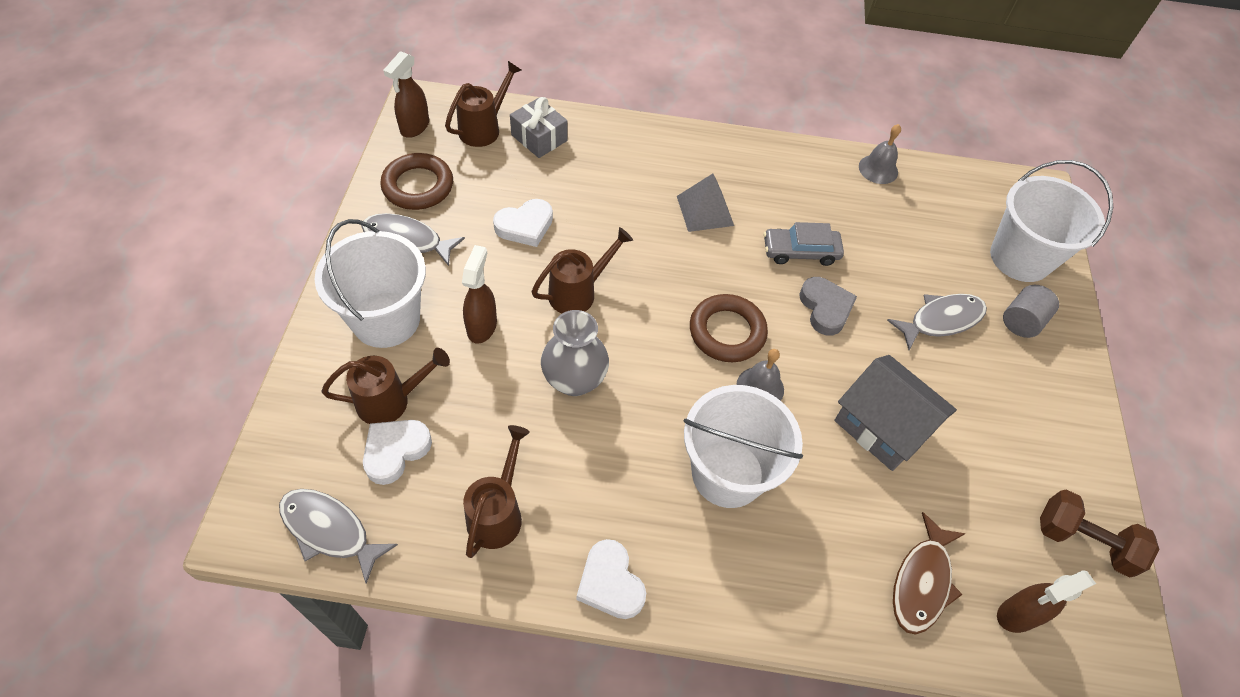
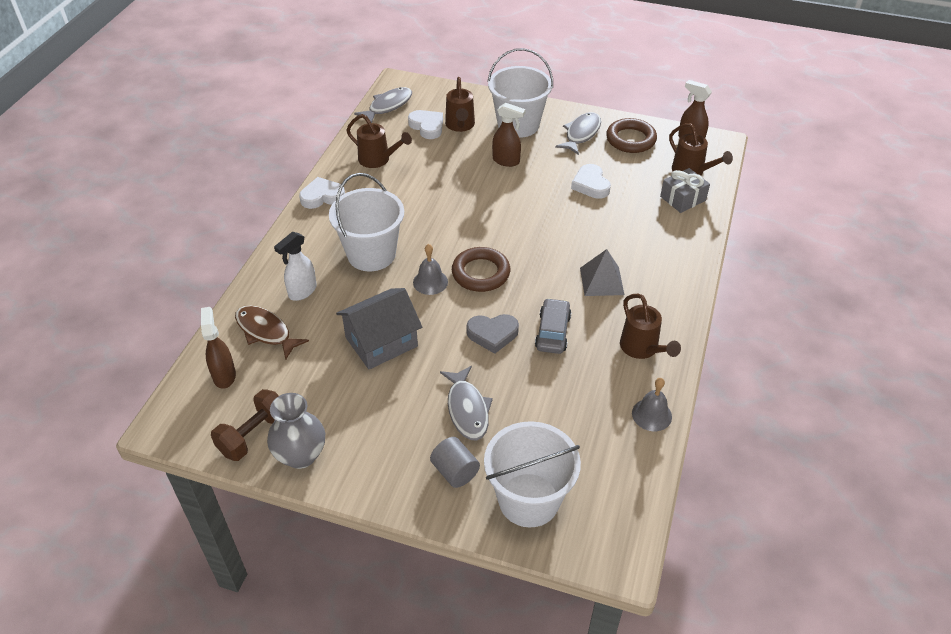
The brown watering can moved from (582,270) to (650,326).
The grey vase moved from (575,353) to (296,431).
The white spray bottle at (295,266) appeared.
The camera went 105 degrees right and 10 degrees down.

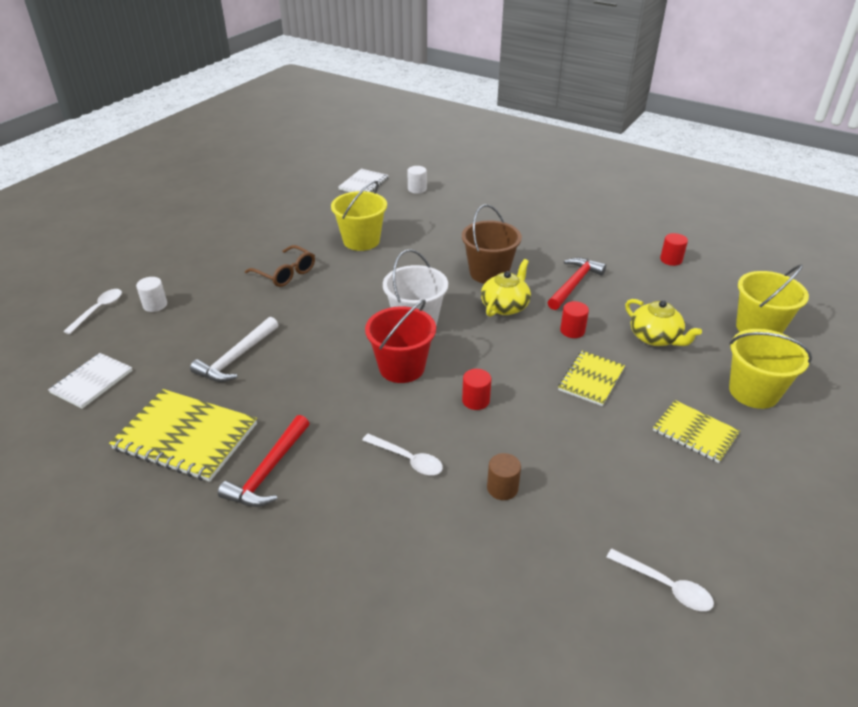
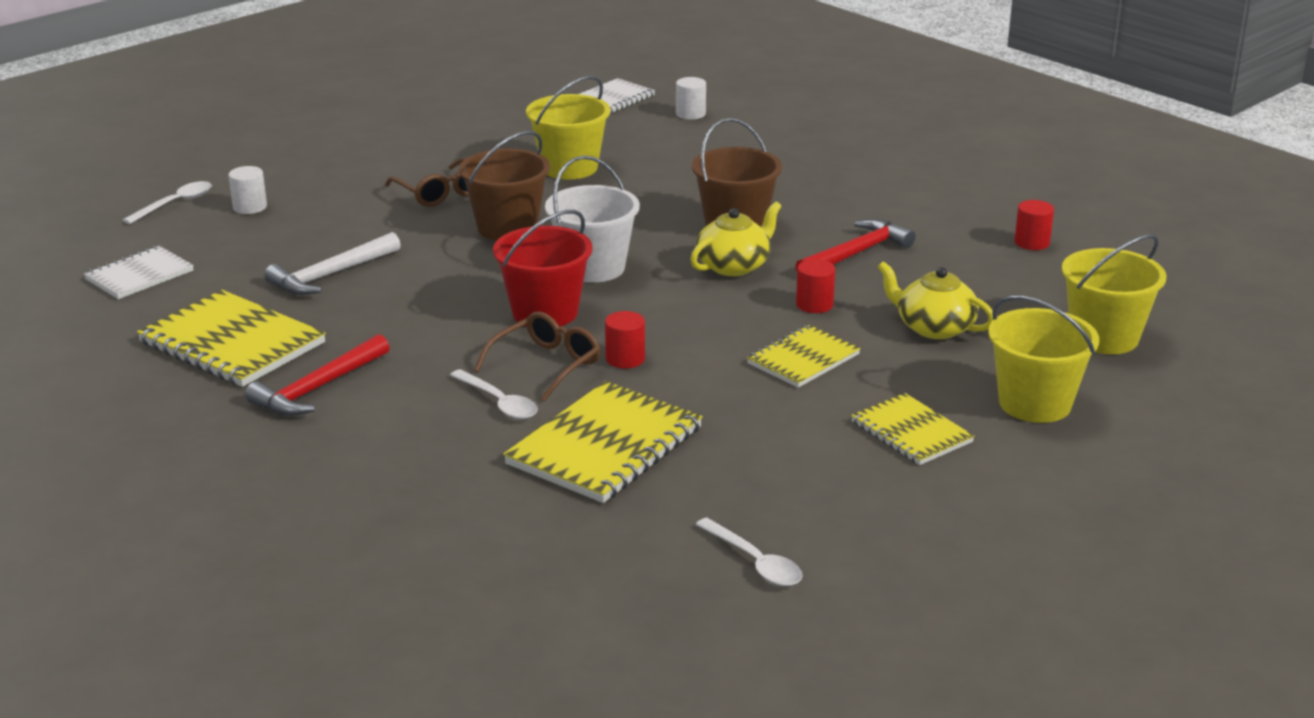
The yellow teapot at (663,322) turned 150 degrees clockwise.
The brown cylinder at (504,476) was replaced by the yellow notebook at (603,442).
The brown bucket at (504,186) appeared.
The brown glasses at (537,356) appeared.
The camera went 15 degrees right and 10 degrees down.

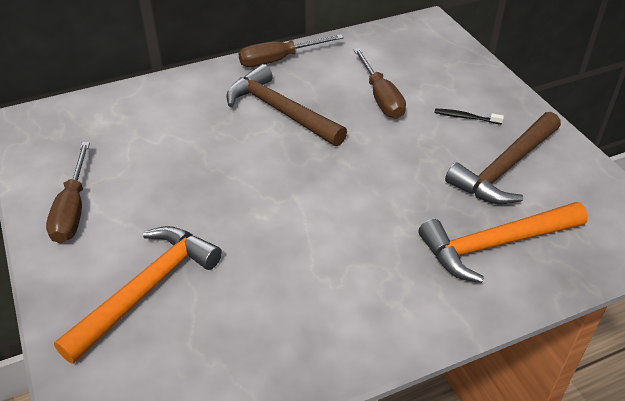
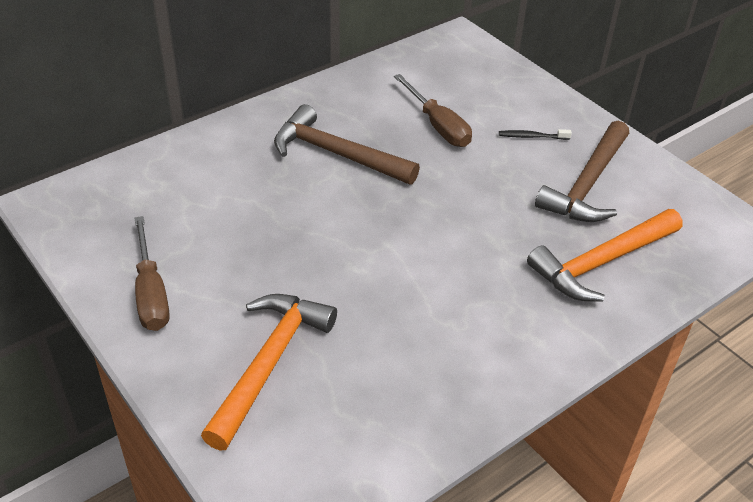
The brown screwdriver at (291,50) disappeared.
The camera went 15 degrees left and 0 degrees up.

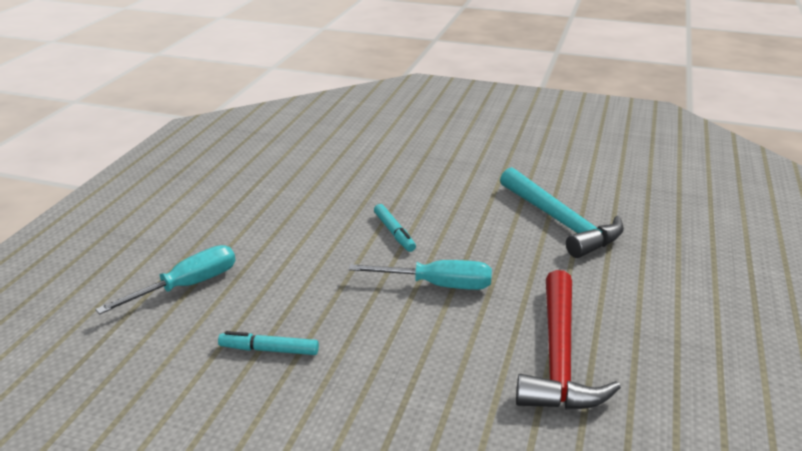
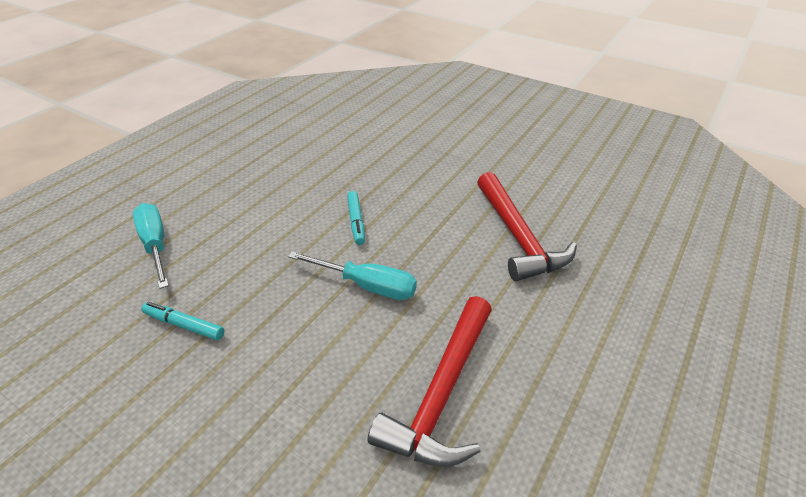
The turquoise hammer at (562,212) became the red hammer at (527,226).
The turquoise screwdriver at (165,279) turned 90 degrees counterclockwise.
The camera went 15 degrees right and 10 degrees up.

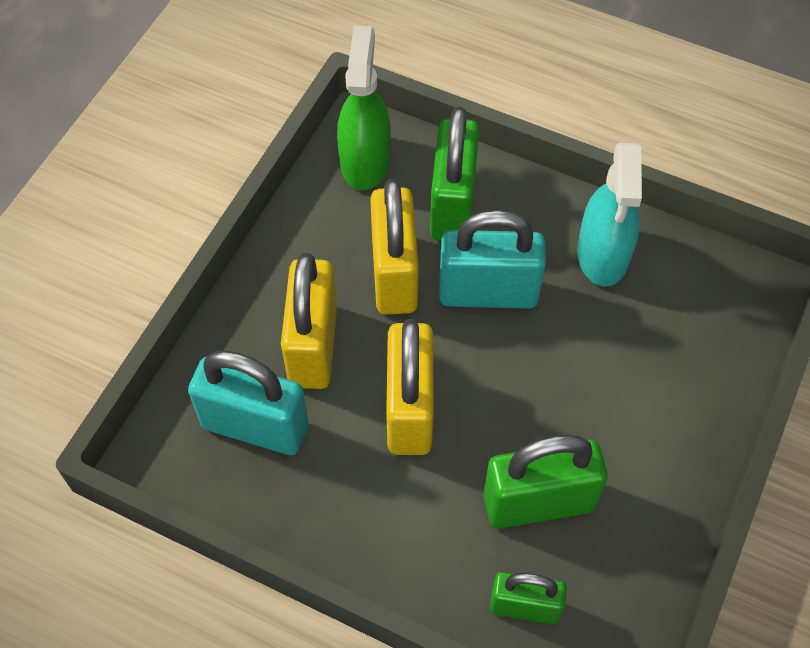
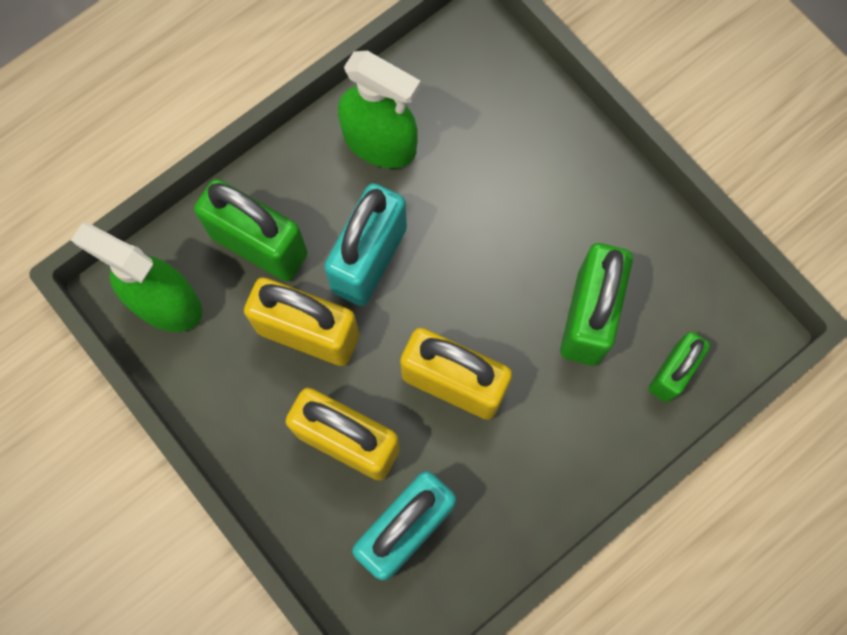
The turquoise spray bottle at (609,215) became the green spray bottle at (379,109).
The camera went 65 degrees left and 15 degrees up.

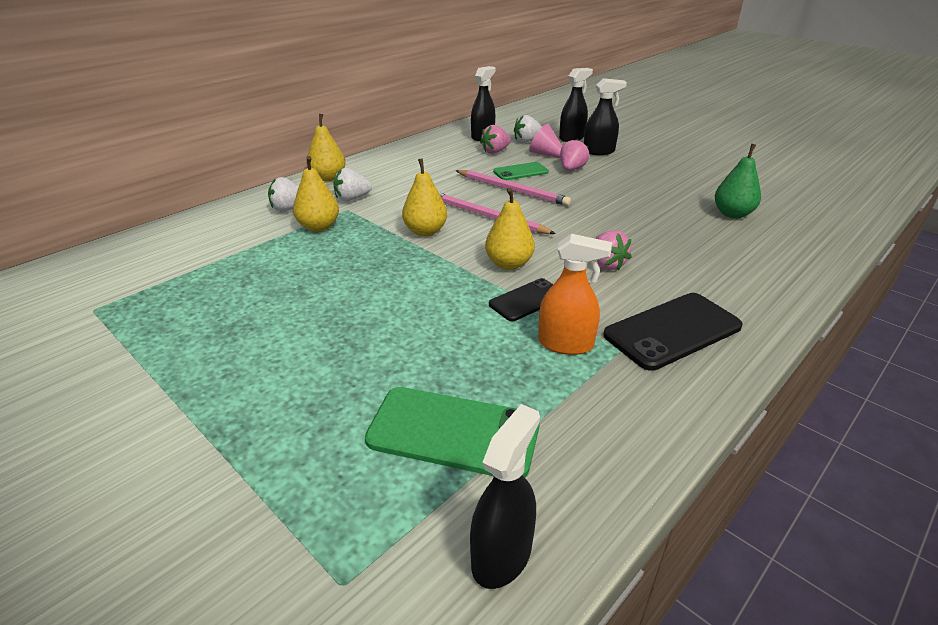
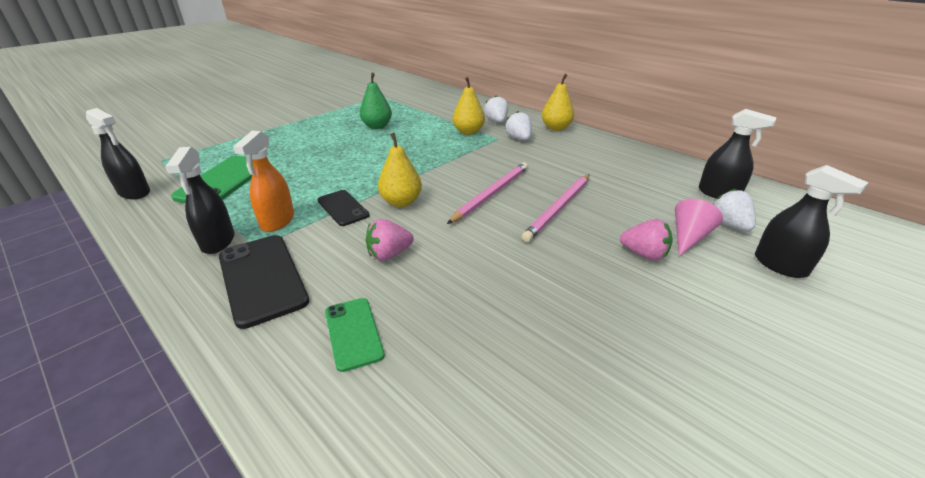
The black spray bottle moved from (605,116) to (200,200).
The pink strawberry at (495,139) disappeared.
The green pear moved from (738,181) to (376,100).
The yellow pear at (424,197) disappeared.
The green phone moved from (521,171) to (355,335).
The camera went 90 degrees right and 0 degrees up.

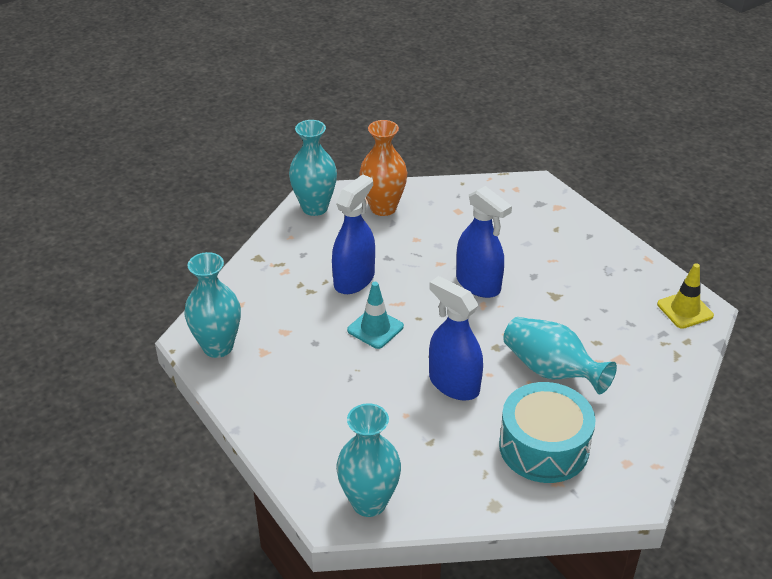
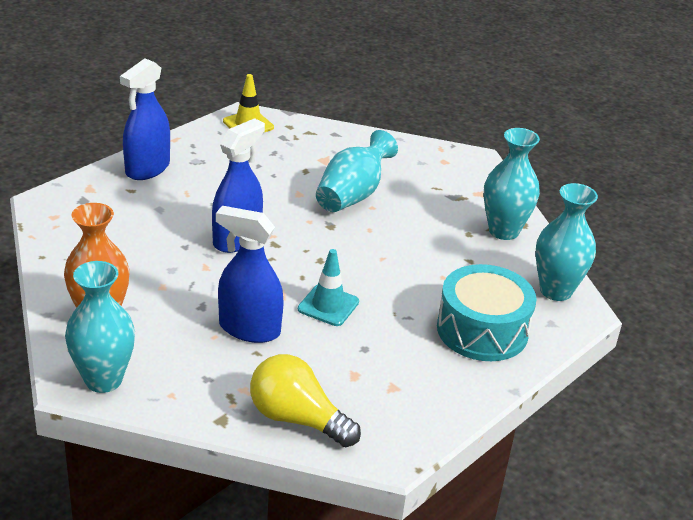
The turquoise vase moved from (212,305) to (512,184).
The blue spray bottle moved from (456,338) to (145,119).
The turquoise drum moved from (547,432) to (487,312).
The yellow light bulb at (305,400) appeared.
The camera went 105 degrees left and 5 degrees down.

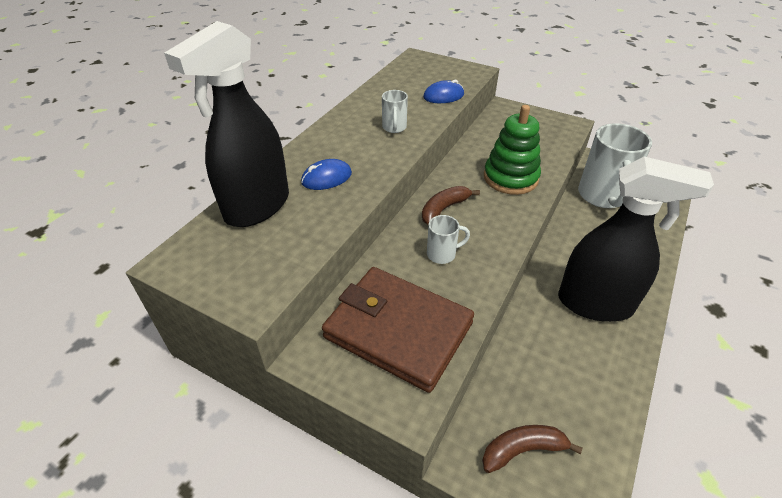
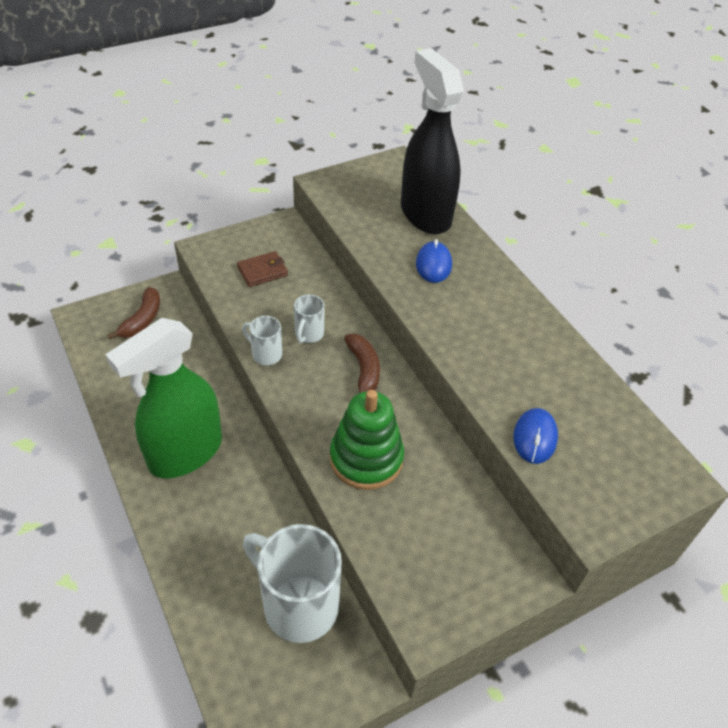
The white mug moved from (395,111) to (262,340).
The black spray bottle at (636,239) became the green spray bottle at (164,398).
The brown wallet at (398,330) changed to 0.43 times the size.
The camera went 120 degrees right and 5 degrees up.

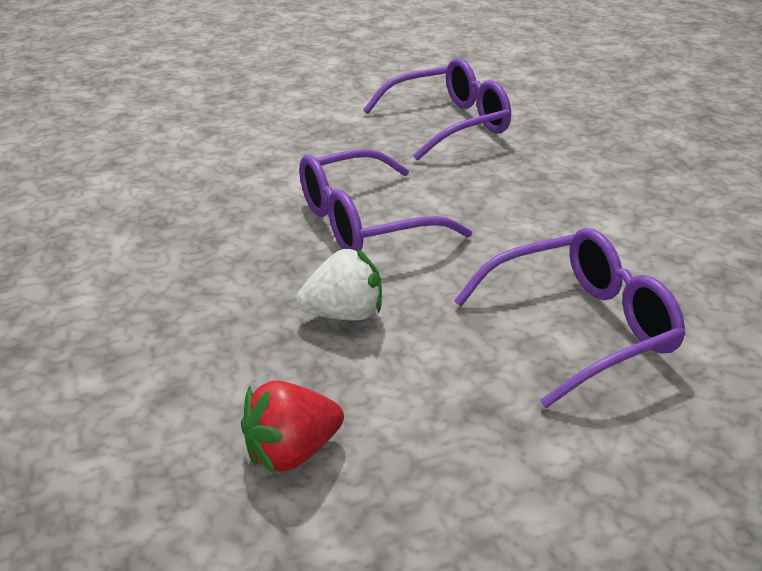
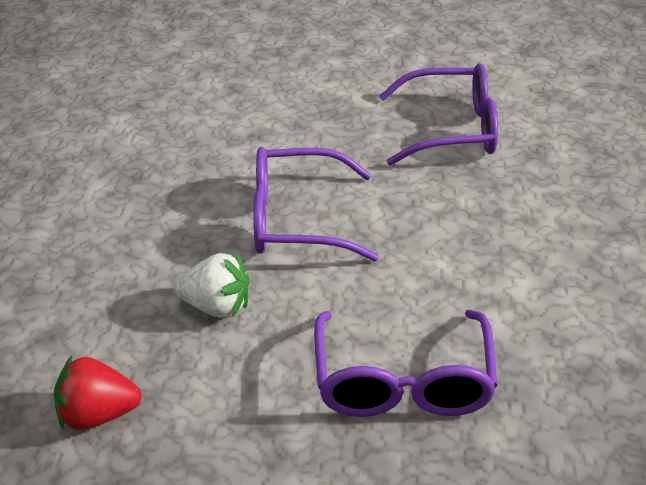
The purple glasses at (569,318) turned 90 degrees clockwise.
The camera went 25 degrees right and 5 degrees up.

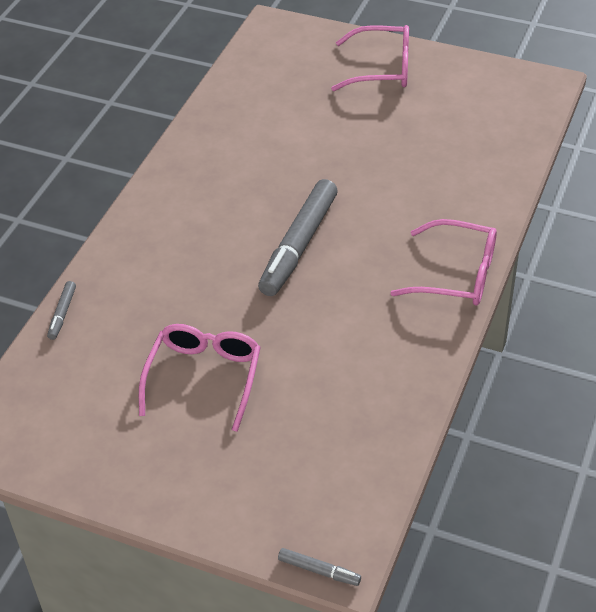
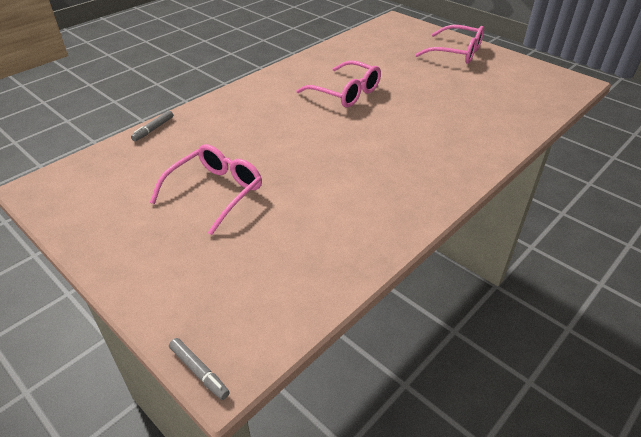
The grey marker at (298,237) disappeared.
The pink glasses moved from (443,262) to (338,83).
The camera went 20 degrees right and 5 degrees down.

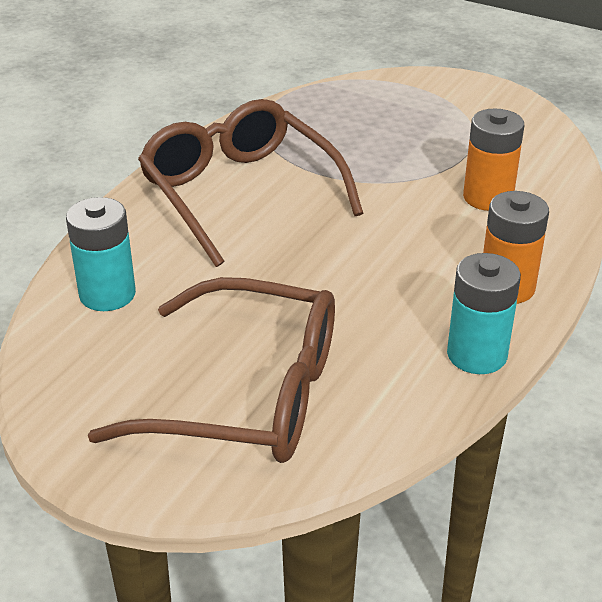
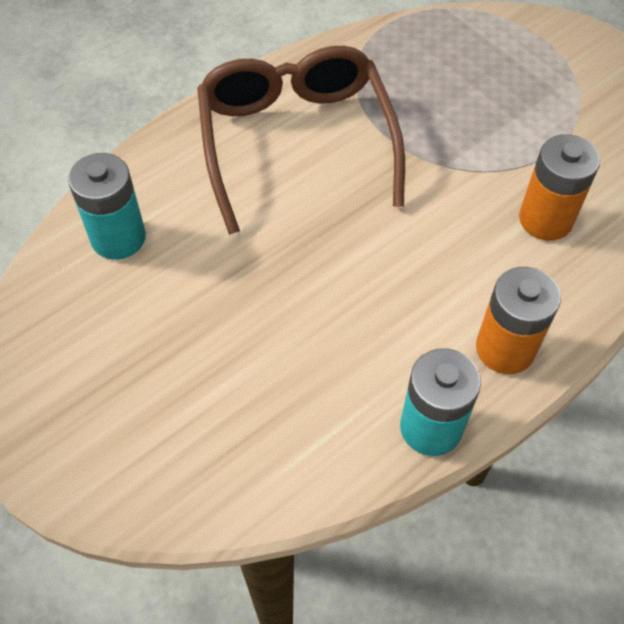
The brown glasses at (211,370) disappeared.
The camera went 20 degrees right and 20 degrees up.

